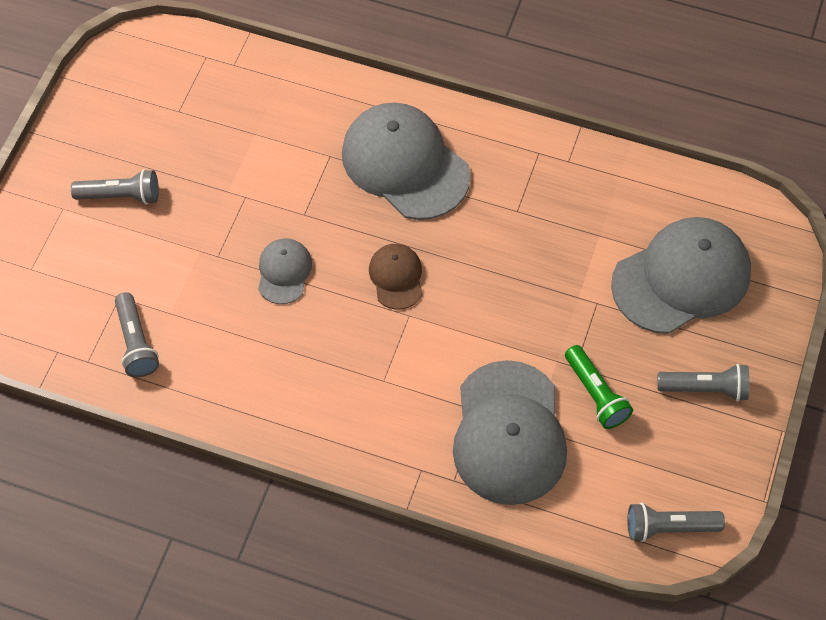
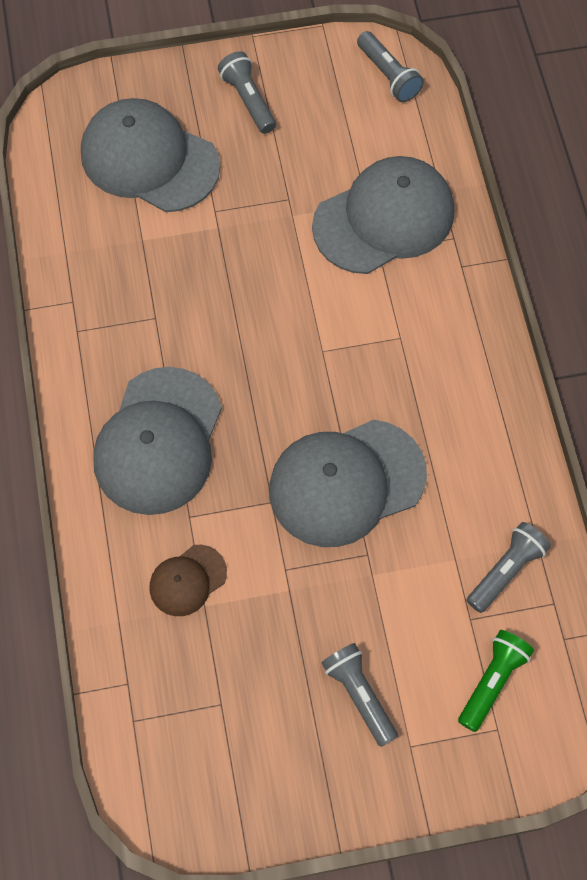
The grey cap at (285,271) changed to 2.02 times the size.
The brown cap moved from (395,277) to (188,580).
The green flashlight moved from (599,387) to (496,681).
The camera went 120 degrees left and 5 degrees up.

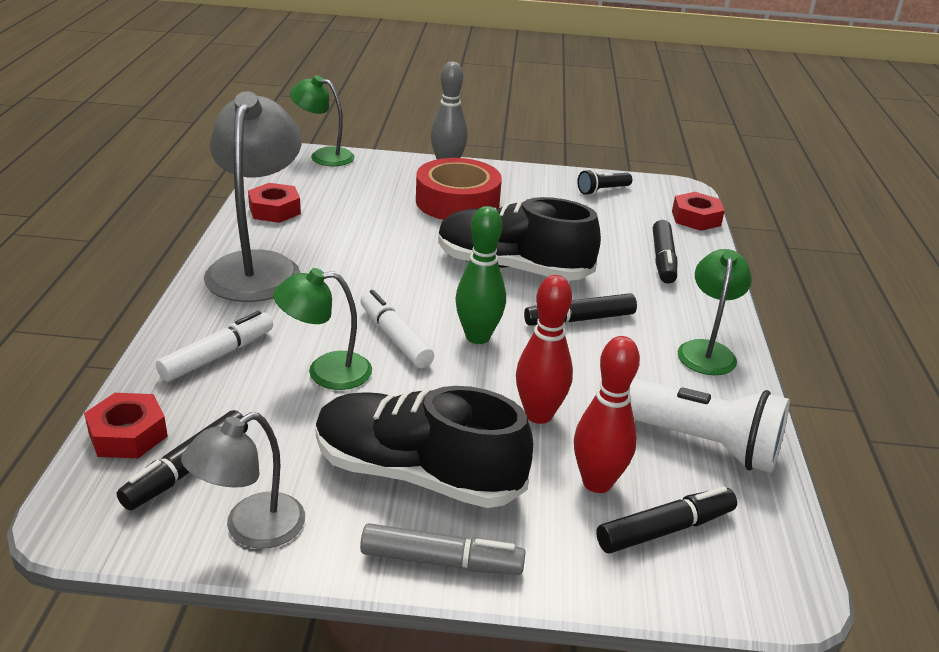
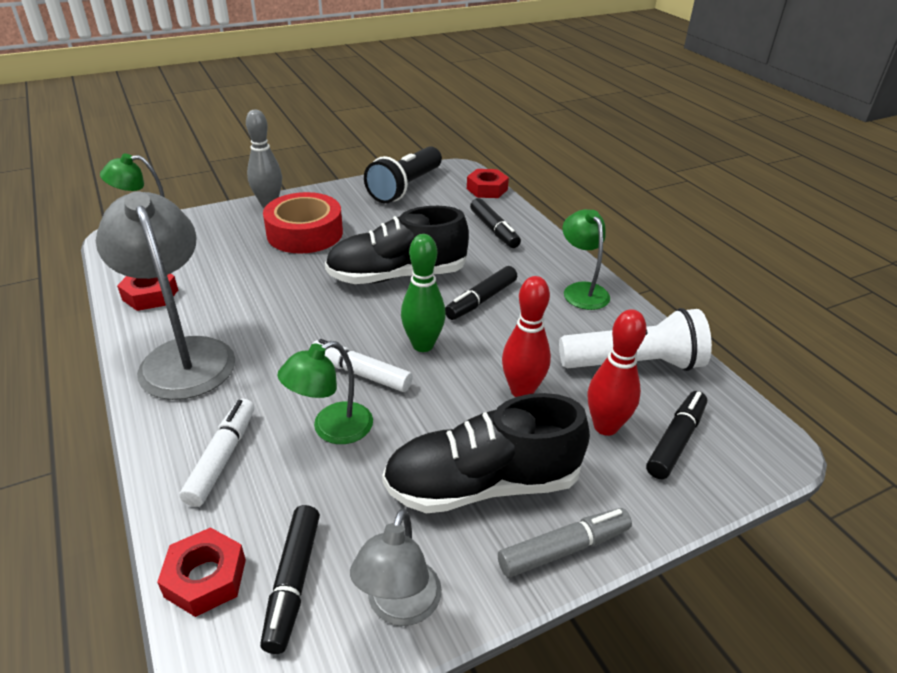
The black flashlight at (605,182) changed to 2.07 times the size.
The camera went 30 degrees left and 5 degrees up.

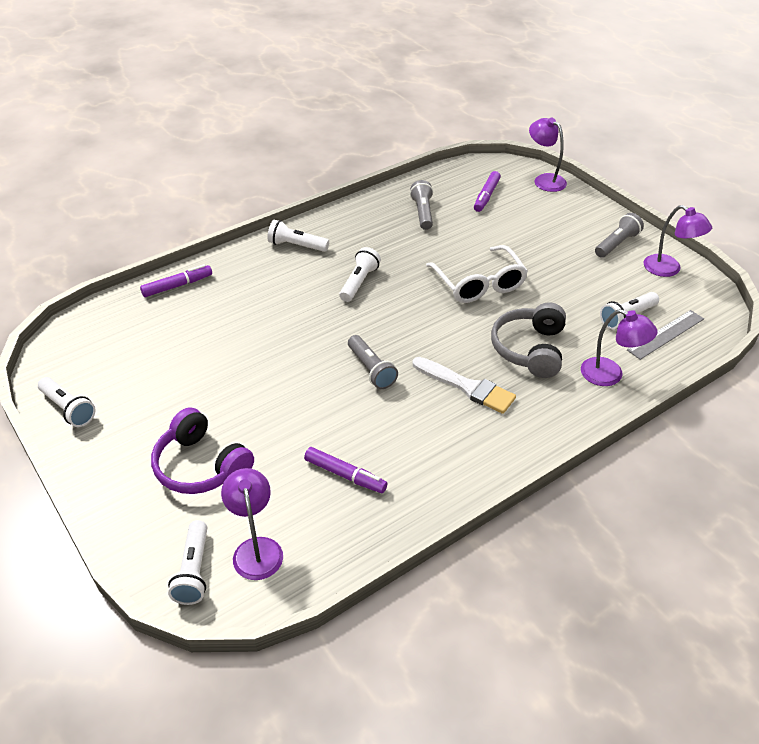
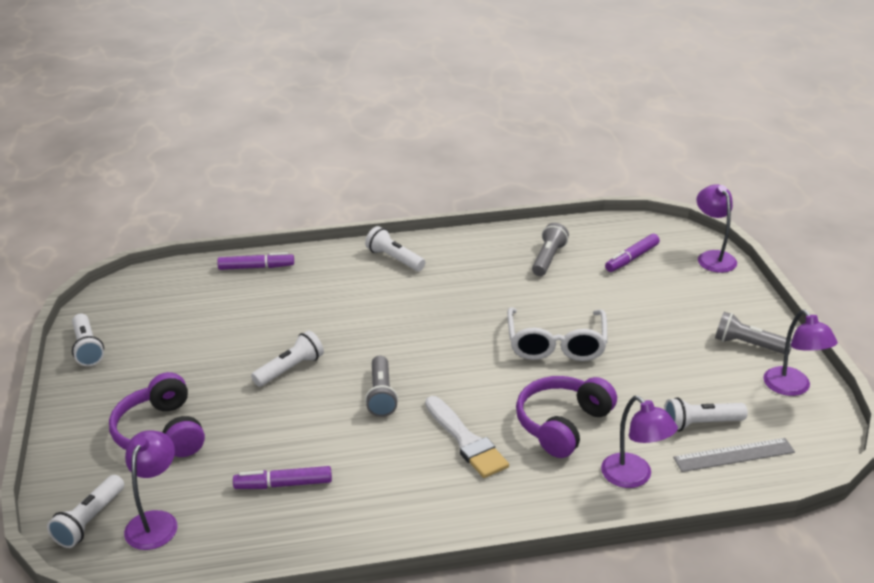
The grey flashlight at (619,235) turned 135 degrees counterclockwise.
The white flashlight moved from (360,274) to (287,358).
The grey headphones at (528,340) became the purple headphones at (566,417).
The purple marker at (346,470) turned 120 degrees clockwise.
The camera went 25 degrees right and 10 degrees down.

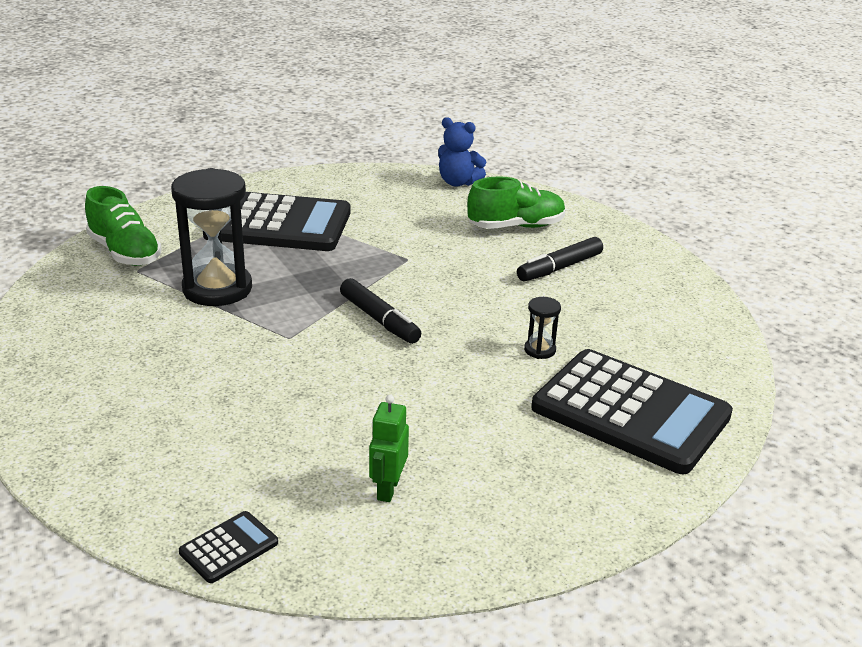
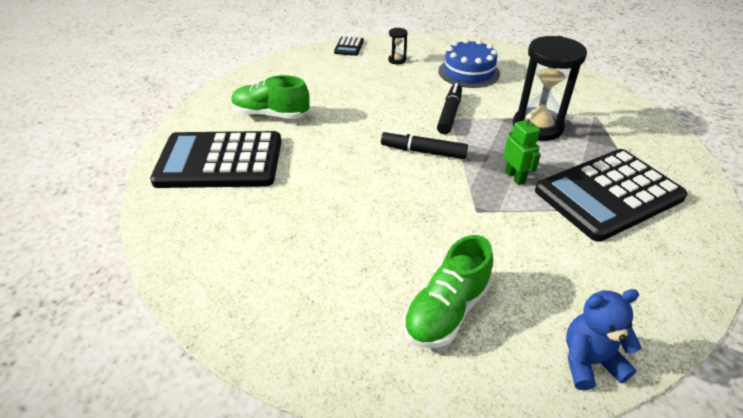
The green shoe moved from (123,226) to (270,97).
The black marker moved from (560,259) to (449,108).
The black hourglass moved from (542,328) to (397,46).
The green robot moved from (389,448) to (522,149).
The blue cake at (469,63) appeared.
The camera went 145 degrees right and 10 degrees up.

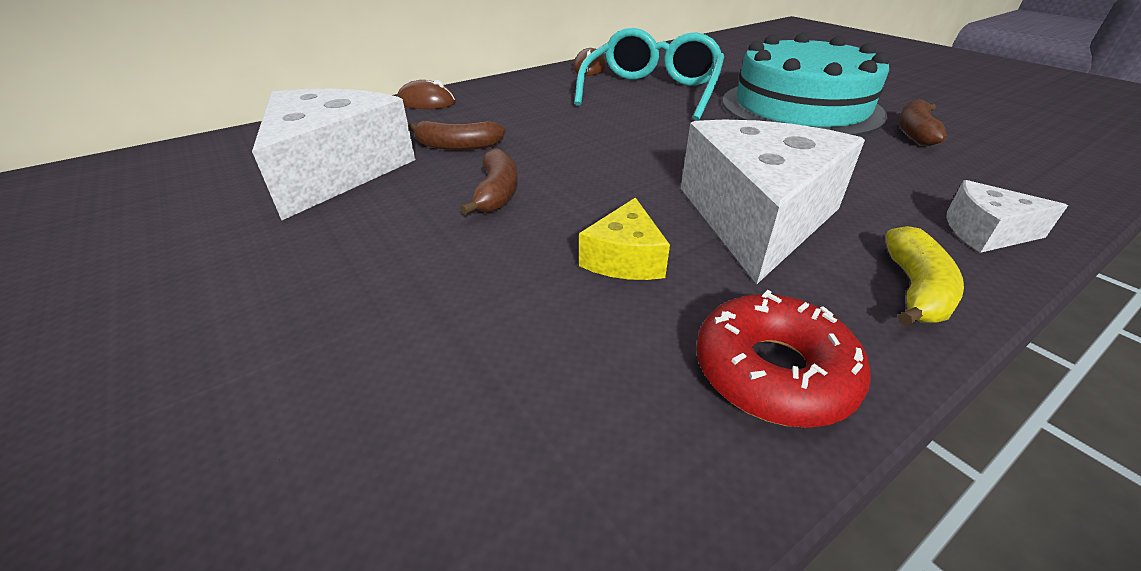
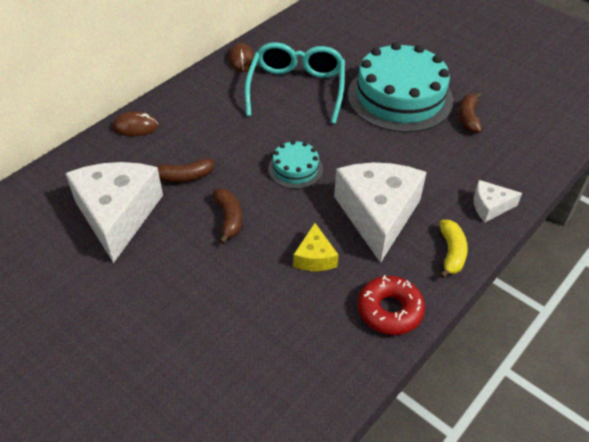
The turquoise cake at (295,164) appeared.
The camera went 15 degrees left and 10 degrees up.

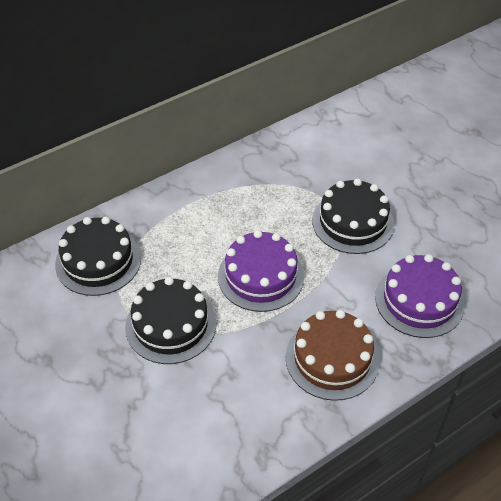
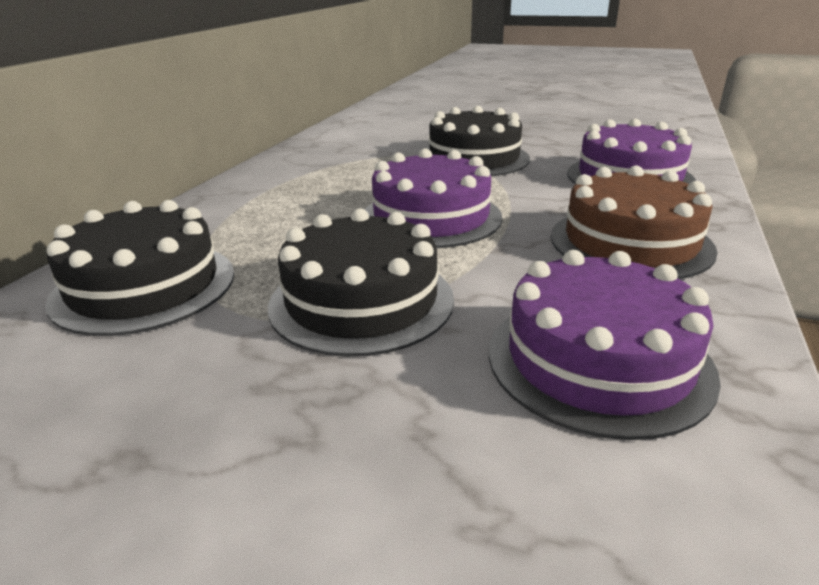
The purple cake at (605,345) appeared.
The camera went 35 degrees left and 20 degrees down.

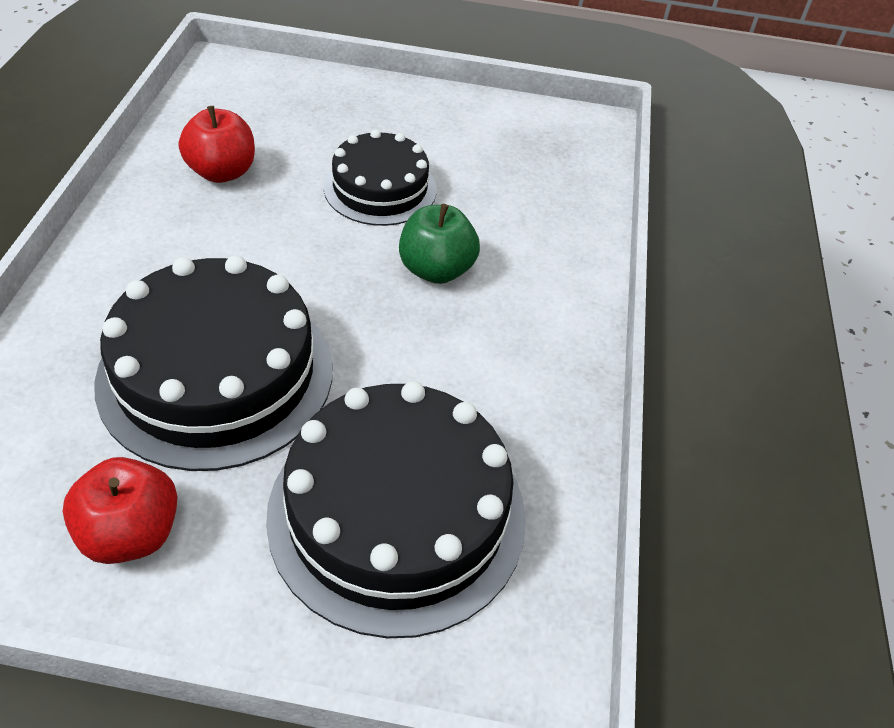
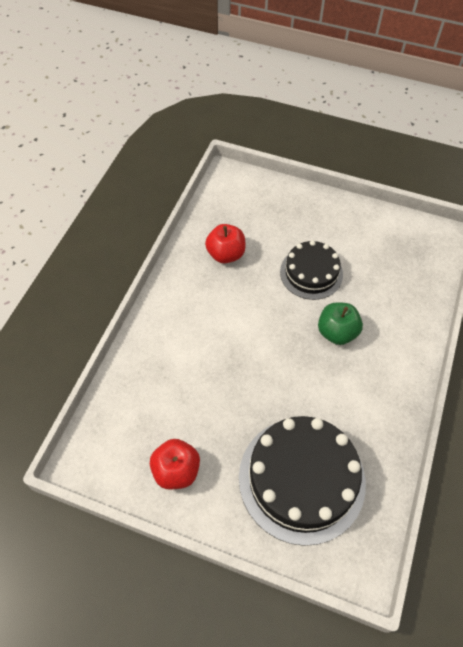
The black cake at (213,363) disappeared.
The camera went 15 degrees right and 10 degrees up.

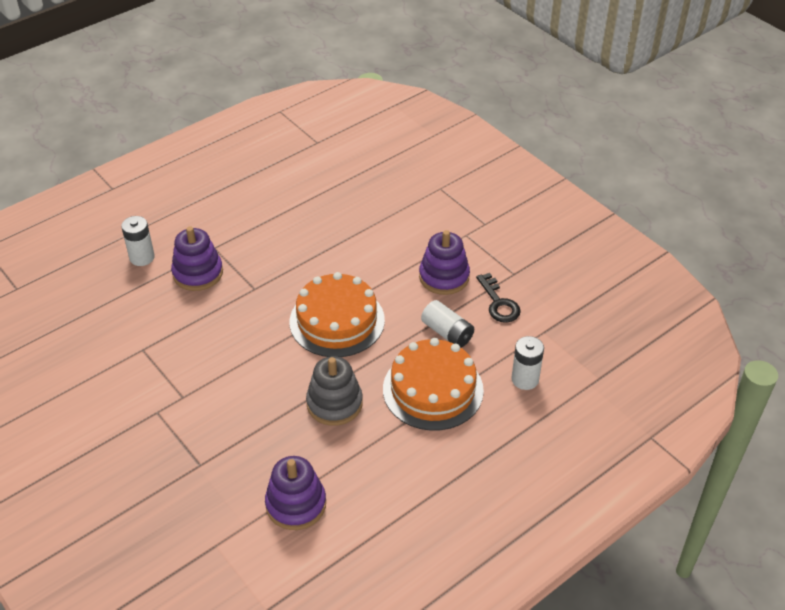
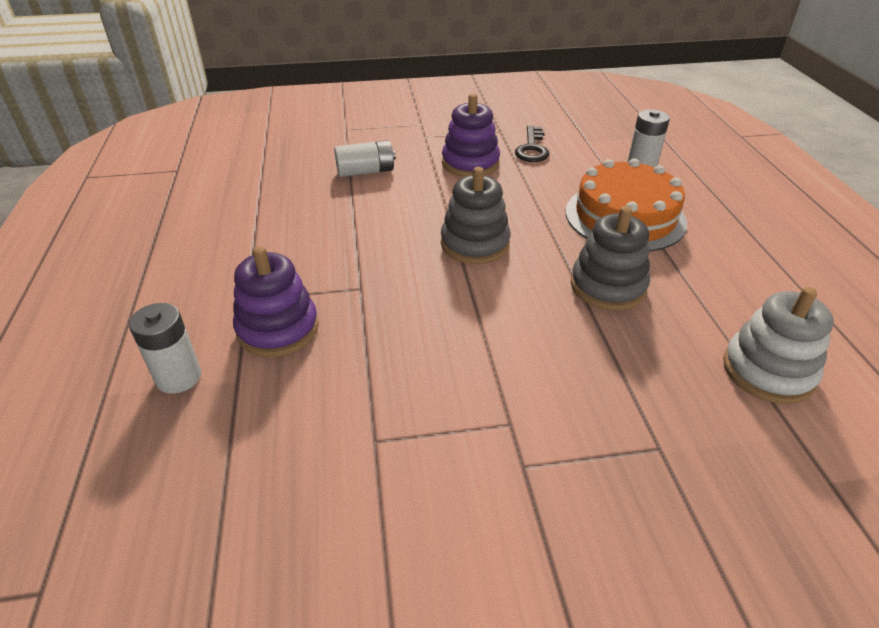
The orange cake at (337,314) was replaced by the grey stacking toy at (476,215).
The black key at (498,298) turned 90 degrees clockwise.
The white battery moved from (447,324) to (365,158).
The purple stacking toy at (295,493) became the white stacking toy at (778,345).
The camera went 60 degrees left and 5 degrees down.

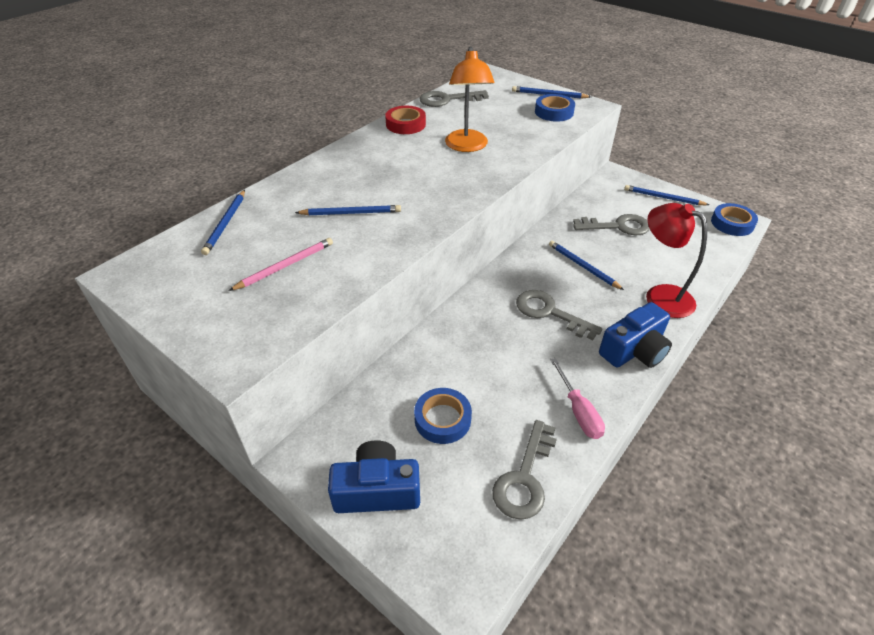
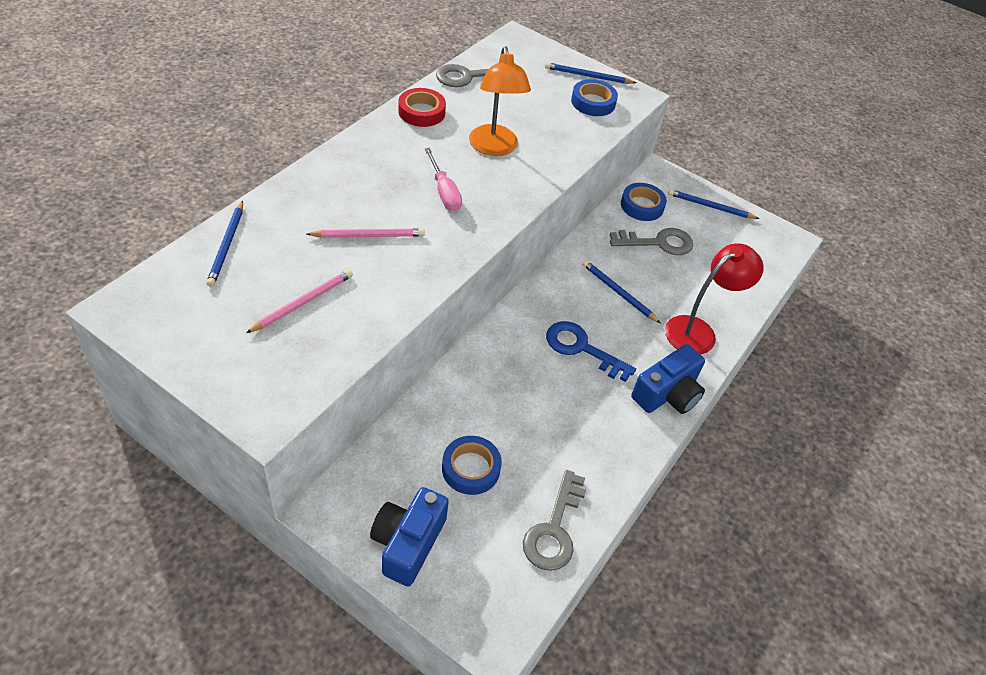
The red lamp at (676,260) turned 105 degrees clockwise.
The blue tape moved from (734,219) to (644,202).
The blue pencil at (348,210) became the pink pencil at (366,233).
The grey key at (559,315) became the blue key at (591,351).
The pink screwdriver moved from (577,398) to (443,179).
The blue camera at (374,476) turned 60 degrees counterclockwise.
The camera went 10 degrees left and 5 degrees up.

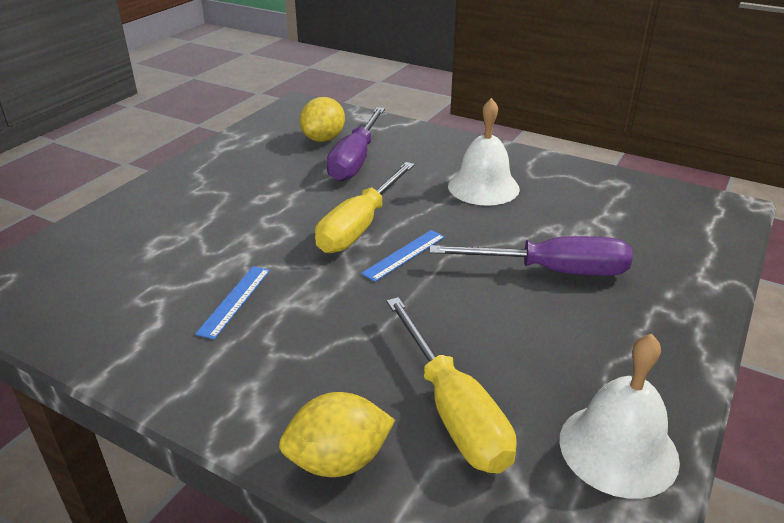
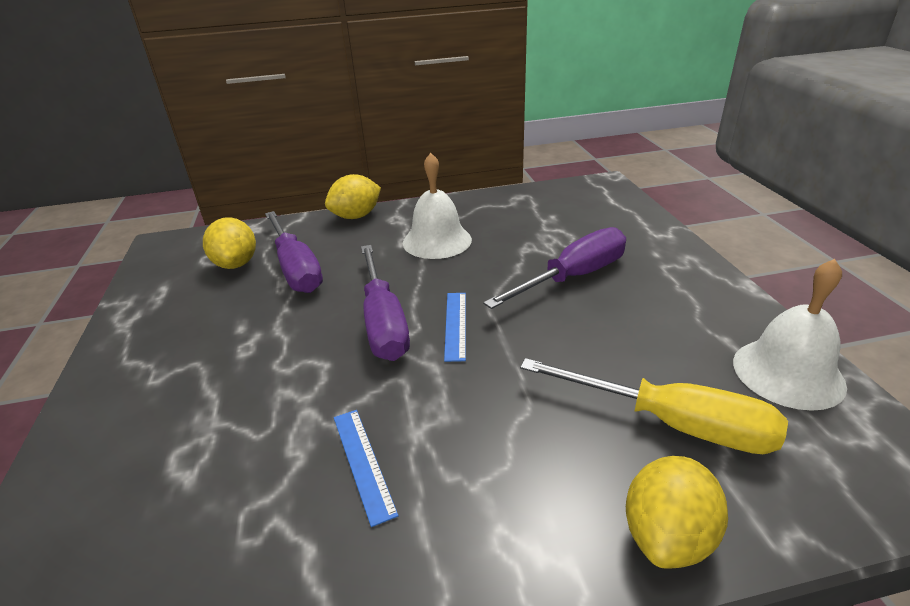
The yellow screwdriver at (365,207) became the purple screwdriver at (385,303).
The yellow lemon at (353,196) appeared.
The camera went 40 degrees left and 0 degrees up.

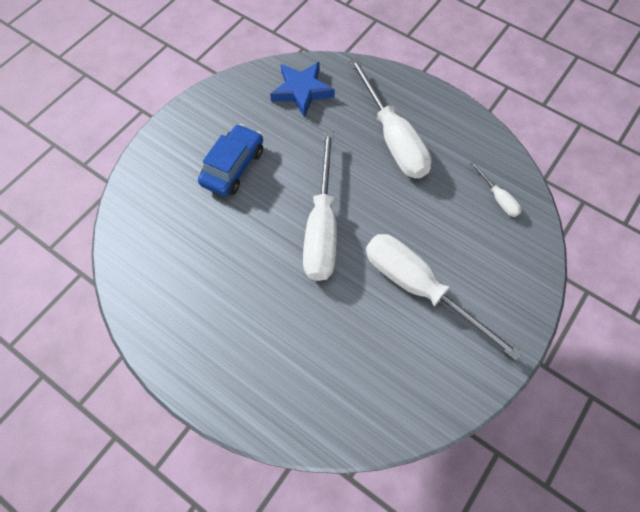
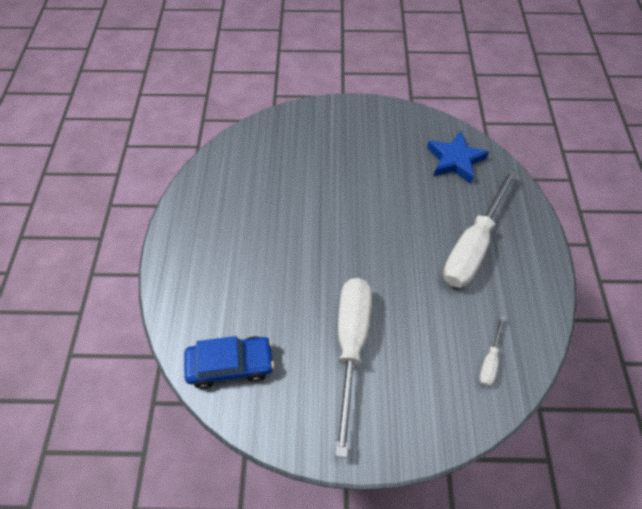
The blue car moved from (230,160) to (229,362).
The white screwdriver at (320,206) disappeared.
The camera went 55 degrees right and 5 degrees down.

